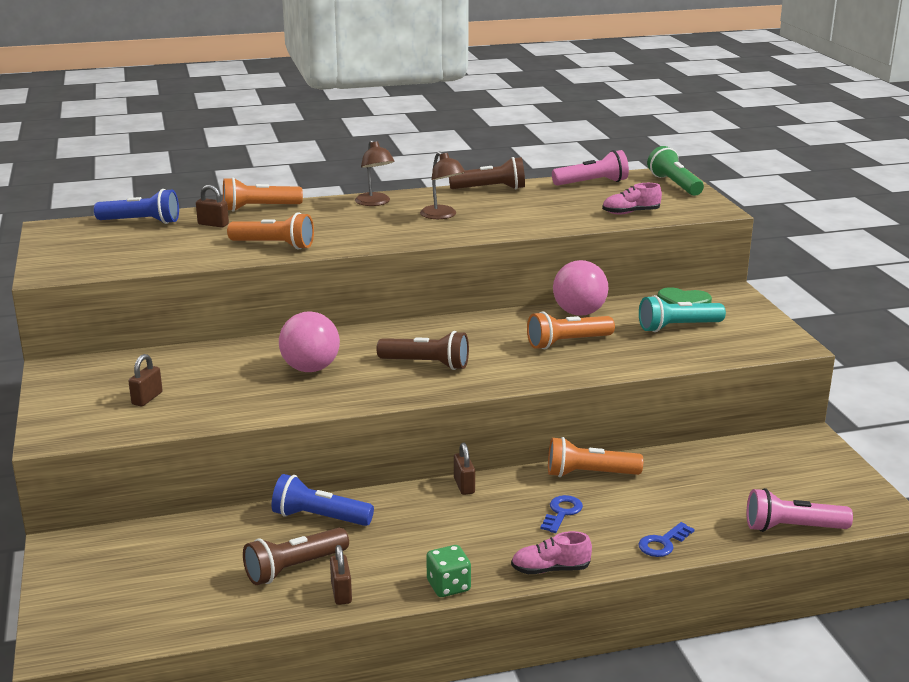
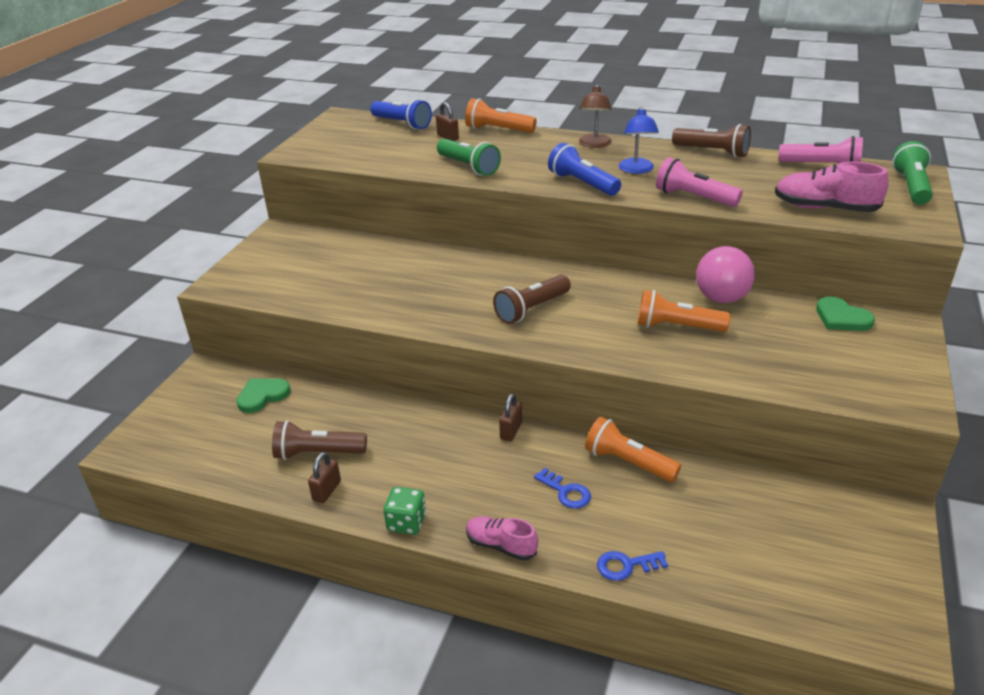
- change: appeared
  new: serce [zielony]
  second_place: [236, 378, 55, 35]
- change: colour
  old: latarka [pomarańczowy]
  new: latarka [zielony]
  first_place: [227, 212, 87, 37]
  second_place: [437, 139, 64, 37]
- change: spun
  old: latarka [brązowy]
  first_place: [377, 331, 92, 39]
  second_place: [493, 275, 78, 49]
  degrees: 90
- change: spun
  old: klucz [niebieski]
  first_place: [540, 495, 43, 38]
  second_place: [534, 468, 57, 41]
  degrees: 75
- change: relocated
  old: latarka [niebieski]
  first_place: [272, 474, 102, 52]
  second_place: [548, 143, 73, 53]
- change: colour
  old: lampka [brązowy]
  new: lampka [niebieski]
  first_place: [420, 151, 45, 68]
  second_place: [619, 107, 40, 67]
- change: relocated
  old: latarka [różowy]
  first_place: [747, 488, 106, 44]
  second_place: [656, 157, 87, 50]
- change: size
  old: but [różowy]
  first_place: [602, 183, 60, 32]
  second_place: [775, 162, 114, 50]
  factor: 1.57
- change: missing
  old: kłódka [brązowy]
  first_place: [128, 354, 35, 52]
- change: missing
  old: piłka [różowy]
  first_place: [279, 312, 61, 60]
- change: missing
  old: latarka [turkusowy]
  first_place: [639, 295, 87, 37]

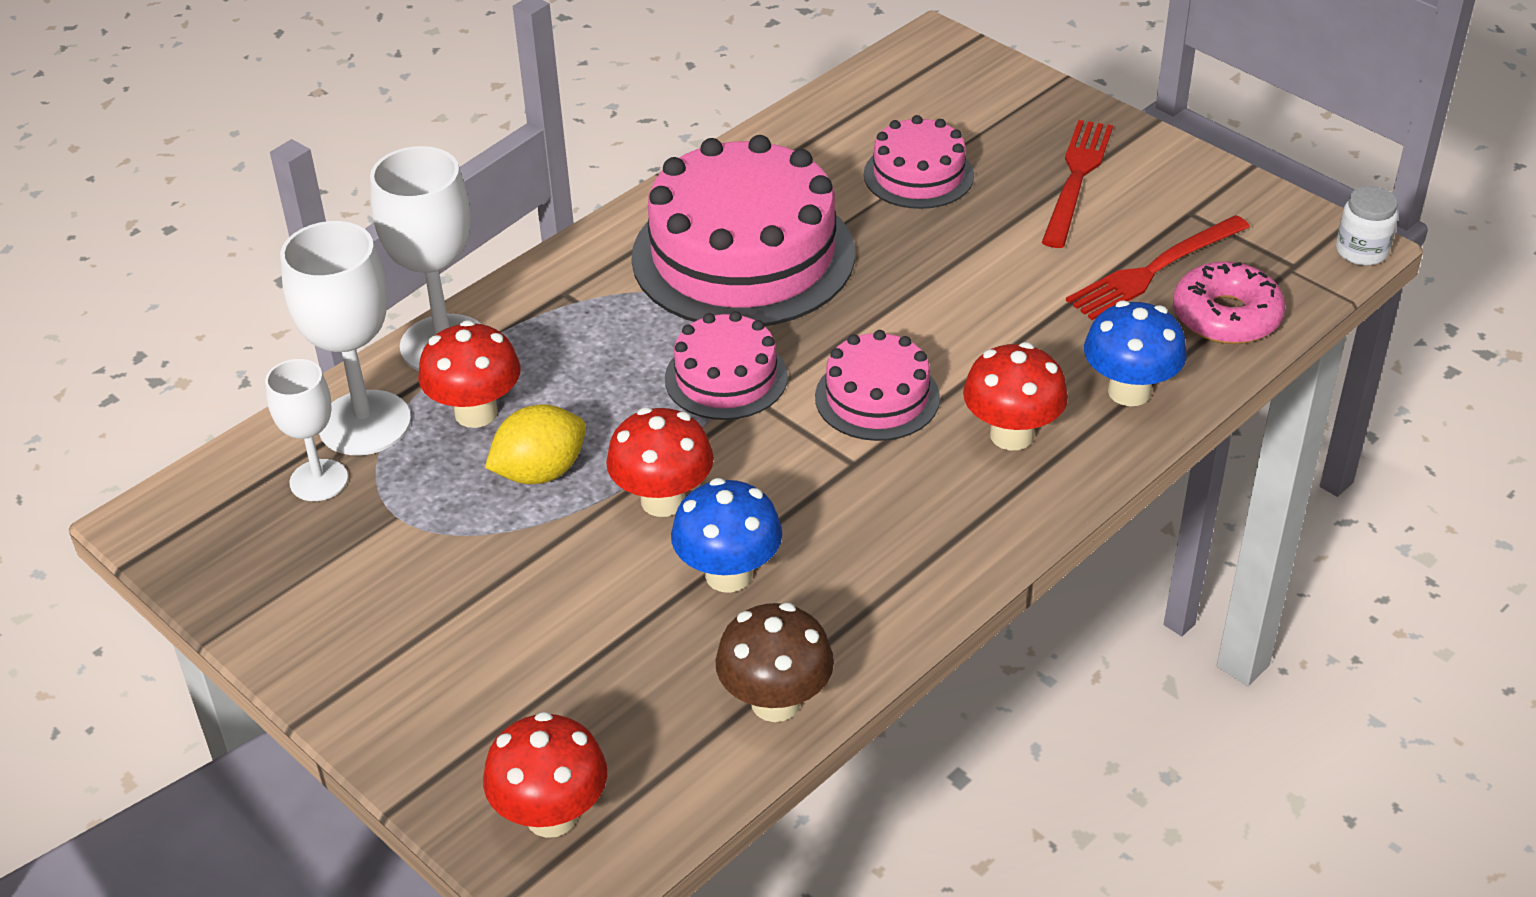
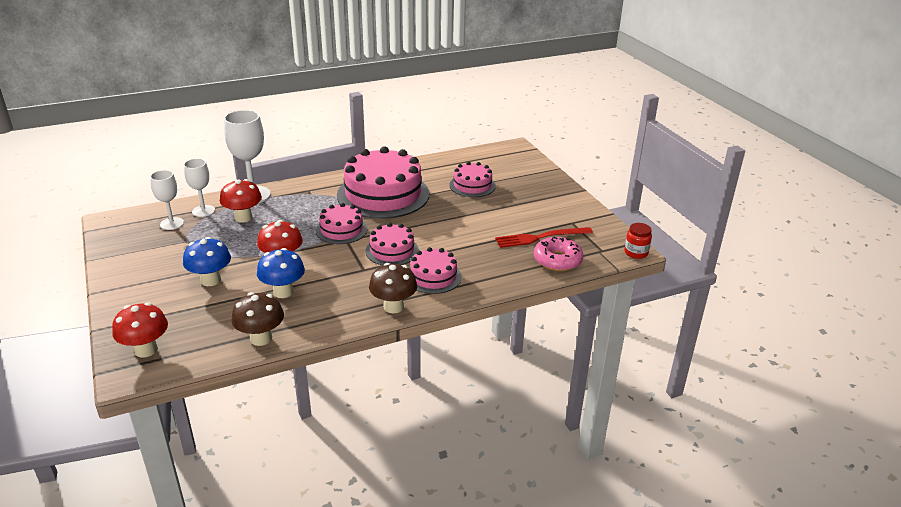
- change: relocated
  old: grzyb [niebieski]
  first_place: [1084, 300, 103, 106]
  second_place: [183, 237, 48, 49]
- change: size
  old: kielich [biały]
  first_place: [280, 221, 131, 234]
  second_place: [184, 159, 31, 58]
  factor: 0.61
- change: appeared
  new: grzyb [brązowy]
  second_place: [369, 263, 48, 50]
- change: exchanged
  old: grzyb [czerwony]
  new: tort [różowy]
  first_place: [963, 342, 105, 108]
  second_place: [409, 247, 53, 47]
- change: colour
  old: słoik [biały]
  new: słoik [czerwony]
  first_place: [1336, 186, 62, 80]
  second_place: [624, 223, 28, 36]
- change: missing
  old: cytryna [żółty]
  first_place: [485, 404, 101, 80]
- change: missing
  old: widelec [czerwony]
  first_place: [1042, 120, 71, 128]

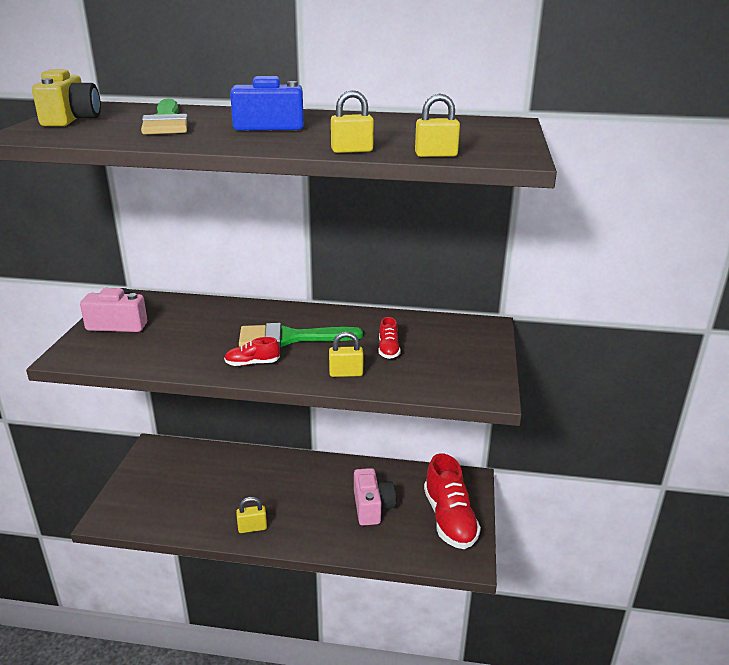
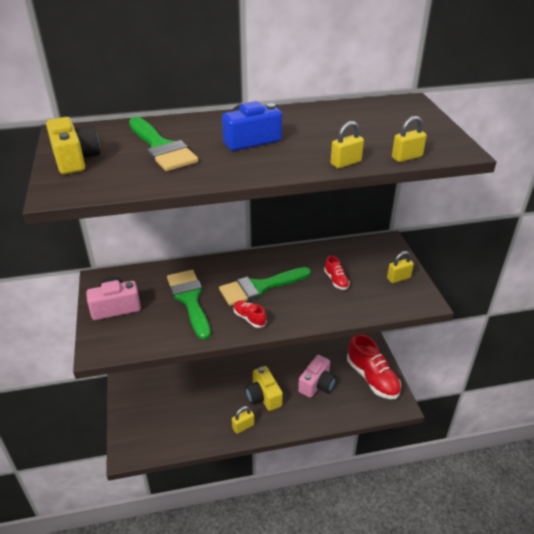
- change: appeared
  new: pędzel [zielony]
  second_place: [167, 270, 43, 70]
- change: spun
  old: but [czerwony]
  first_place: [224, 337, 56, 29]
  second_place: [234, 300, 32, 28]
  degrees: 75
- change: appeared
  new: aparat fotograficzny [żółty]
  second_place: [245, 366, 38, 45]
- change: spun
  old: aparat fotograficzny [różowy]
  first_place: [354, 468, 42, 58]
  second_place: [298, 355, 38, 43]
  degrees: 60
- change: relocated
  old: kłódka [żółty]
  first_place: [329, 332, 34, 45]
  second_place: [387, 251, 27, 32]

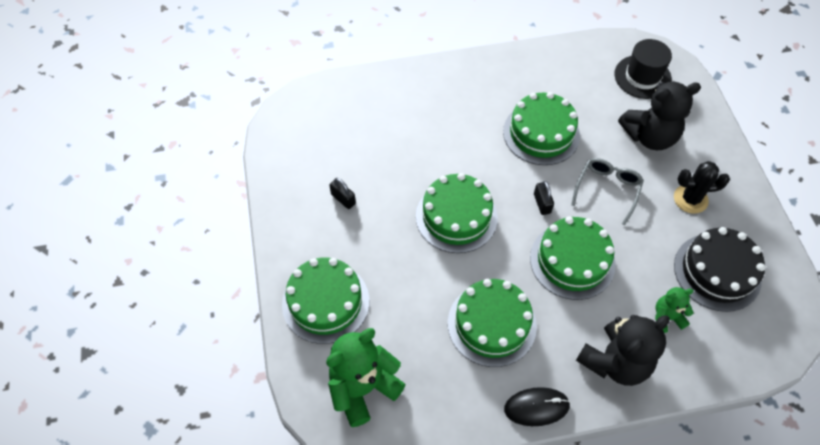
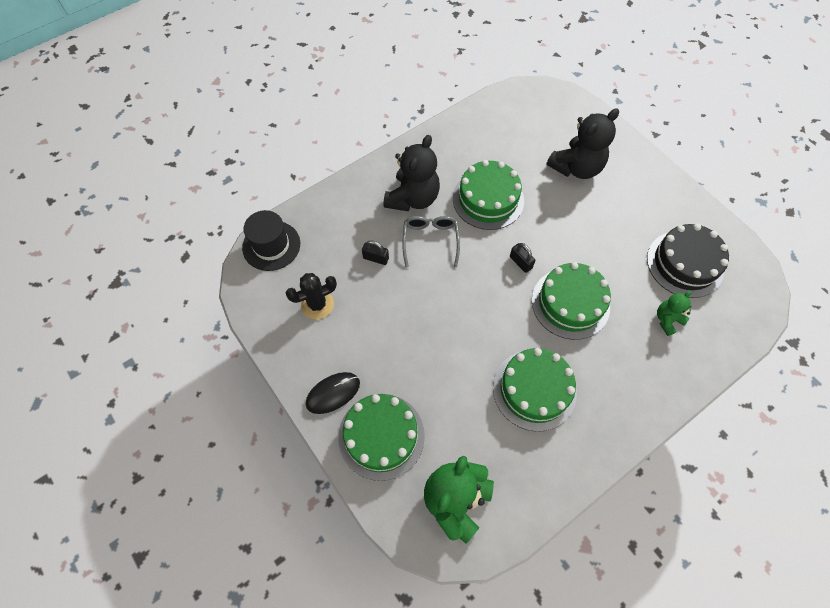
- change: relocated
  old: kapelusz [czarny]
  first_place: [614, 39, 58, 60]
  second_place: [242, 210, 58, 61]
- change: relocated
  old: kaktus [czarny]
  first_place: [674, 161, 56, 53]
  second_place: [286, 273, 51, 46]
- change: relocated
  old: myszka [czarny]
  first_place: [504, 387, 66, 39]
  second_place: [306, 372, 54, 42]
- change: relocated
  old: kłódka [czarny]
  first_place: [329, 178, 27, 31]
  second_place: [362, 240, 27, 25]
- change: relocated
  old: miś [czarny]
  first_place: [576, 315, 94, 71]
  second_place: [383, 135, 57, 76]
- change: relocated
  old: okulary [szary]
  first_place: [571, 158, 73, 67]
  second_place: [402, 216, 58, 51]
- change: missing
  old: tort [zielony]
  first_place: [416, 173, 82, 80]

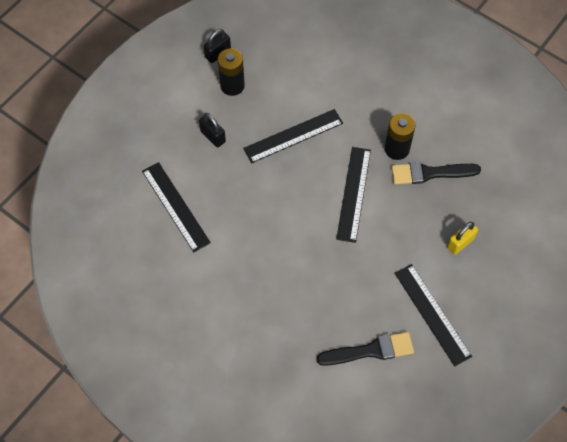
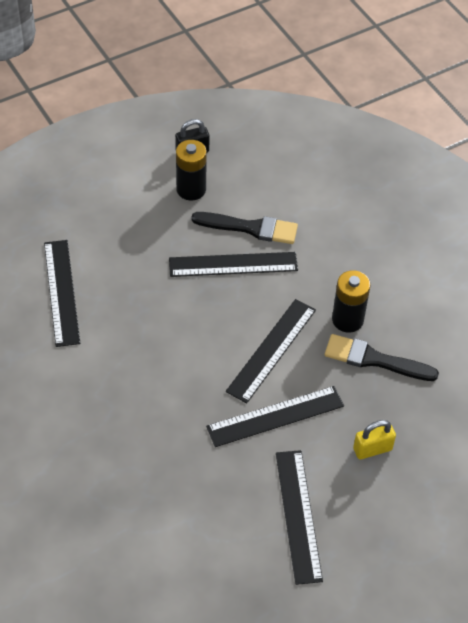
- change: relocated
  old: pędzel [czarny]
  first_place: [316, 332, 98, 34]
  second_place: [191, 212, 107, 32]
- change: appeared
  new: linijka [czarny]
  second_place: [206, 386, 138, 61]
- change: missing
  old: kłódka [czarny]
  first_place: [199, 113, 27, 34]

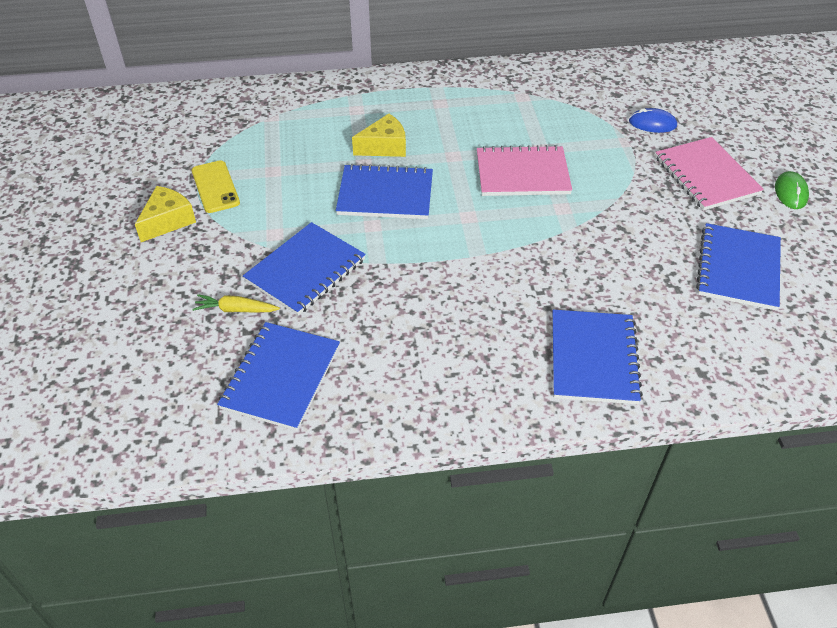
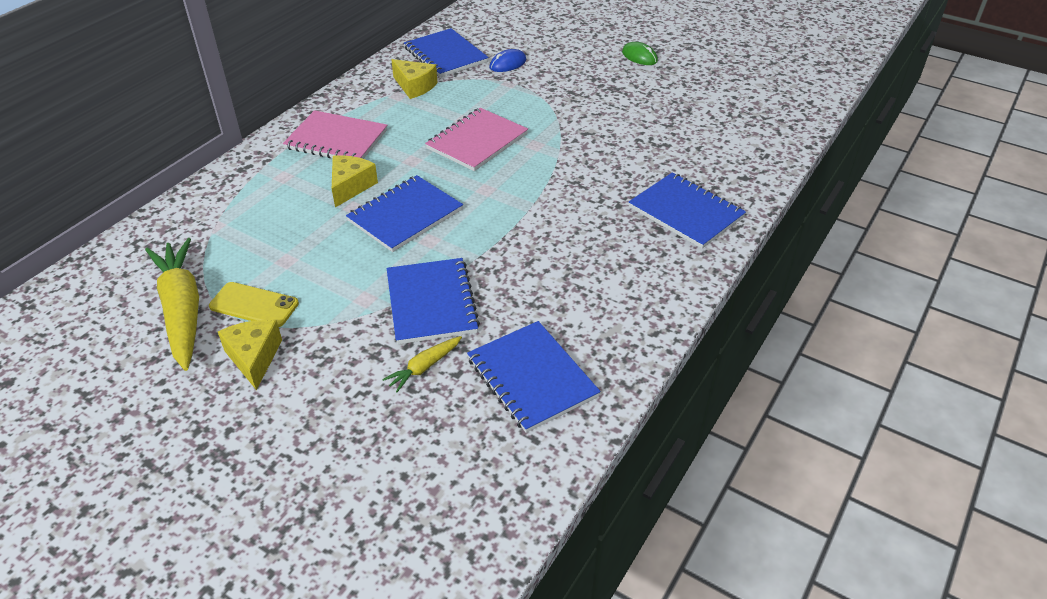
- change: appeared
  new: marchewka [żółty]
  second_place: [145, 238, 54, 133]
- change: relocated
  old: zeszyt [różowy]
  first_place: [655, 137, 109, 73]
  second_place: [283, 110, 104, 49]
- change: appeared
  new: ser [żółty]
  second_place: [391, 59, 47, 40]
- change: relocated
  old: zeszyt [niebieski]
  first_place: [696, 223, 85, 87]
  second_place: [404, 28, 85, 49]

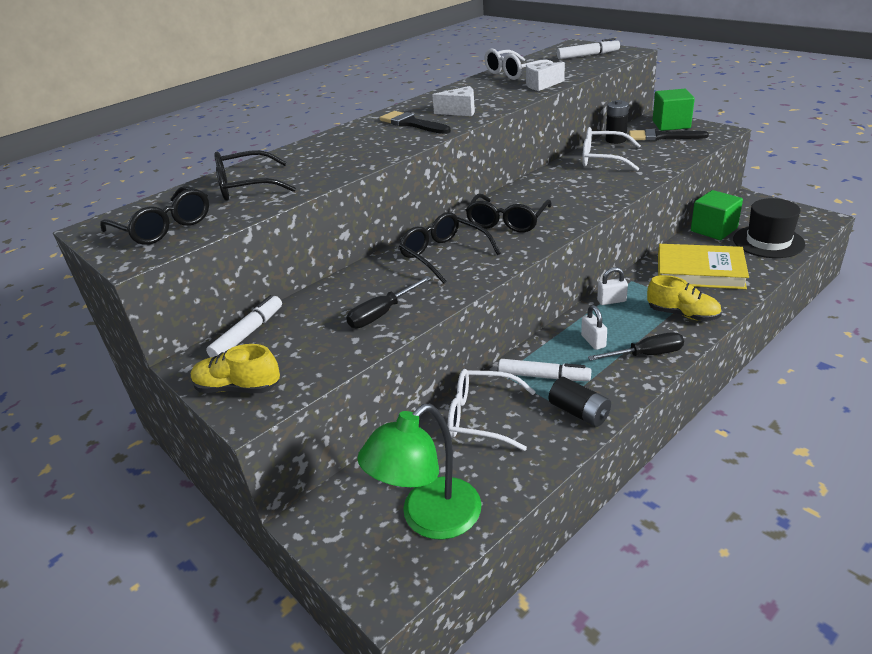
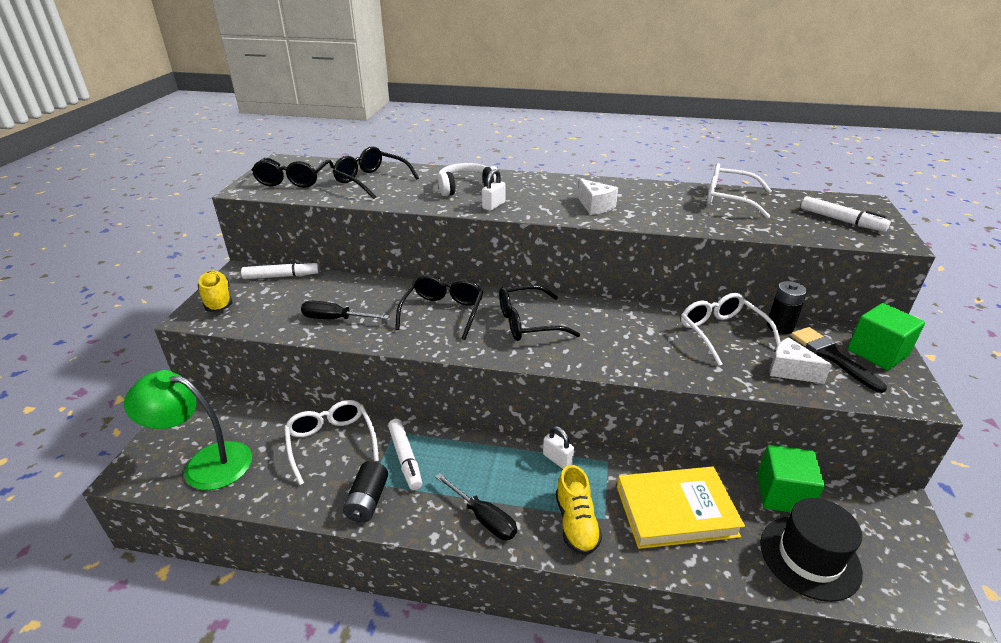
- change: appeared
  new: słuchawki [biały]
  second_place: [438, 163, 60, 33]
- change: relocated
  old: kłódka [biały]
  first_place: [581, 305, 26, 45]
  second_place: [482, 169, 23, 42]
- change: spun
  old: książka [żółty]
  first_place: [658, 244, 91, 45]
  second_place: [617, 467, 128, 82]
  degrees: -75
- change: relocated
  old: ser [biały]
  first_place: [526, 62, 39, 29]
  second_place: [770, 337, 62, 47]
- change: missing
  old: pędzel [czarny]
  first_place: [380, 111, 71, 23]

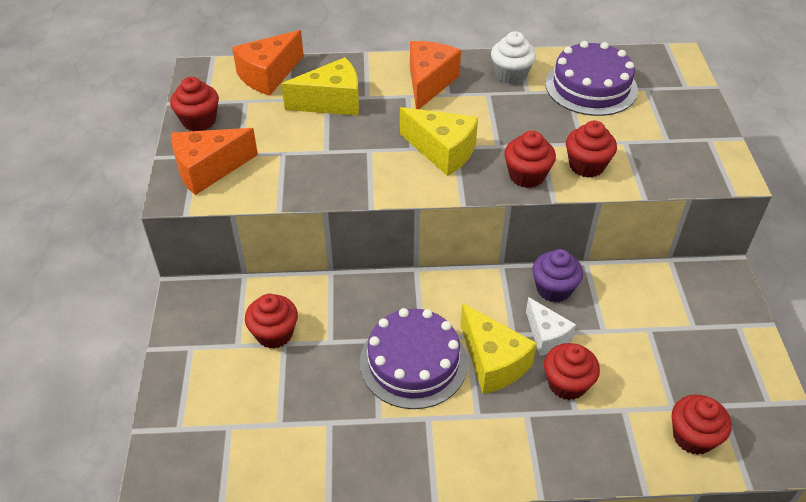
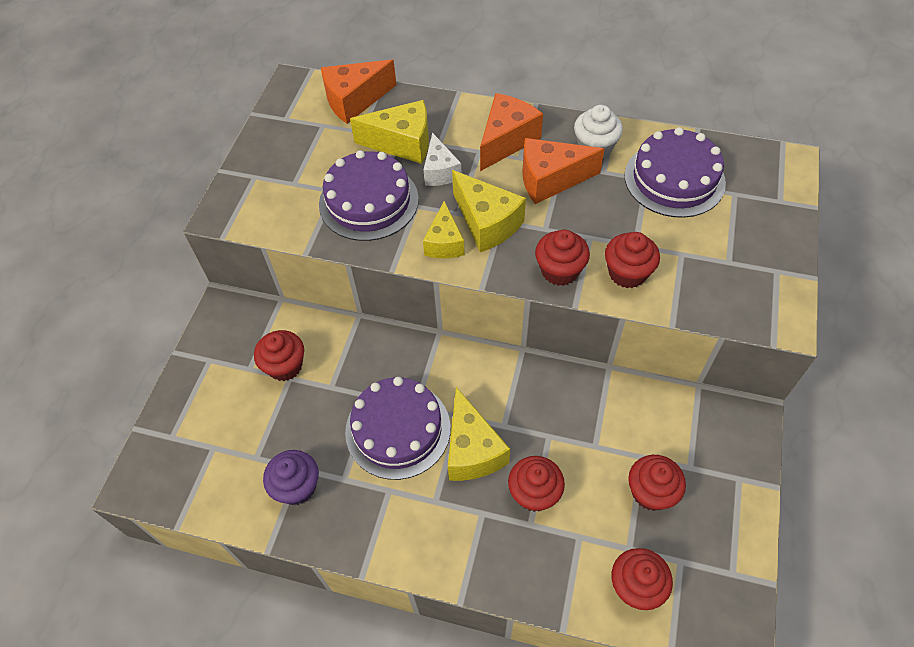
- change: relocated
  old: muffinka [fioletowy]
  first_place: [532, 249, 51, 54]
  second_place: [263, 450, 56, 55]
- change: appeared
  new: tort [fioletowy]
  second_place: [319, 150, 100, 91]
- change: appeared
  new: ser [żółty]
  second_place: [423, 201, 42, 57]
- change: relocated
  old: ser [biały]
  first_place: [526, 297, 50, 59]
  second_place: [424, 133, 37, 53]
- change: relocated
  old: ser [pomarańczowy]
  first_place: [171, 128, 87, 67]
  second_place: [522, 138, 83, 66]
- change: relocated
  old: muffinka [czerwony]
  first_place: [170, 77, 49, 54]
  second_place: [628, 455, 58, 56]

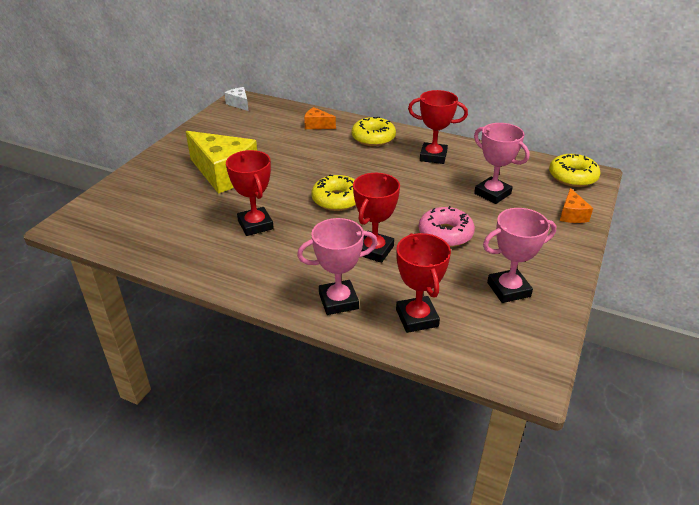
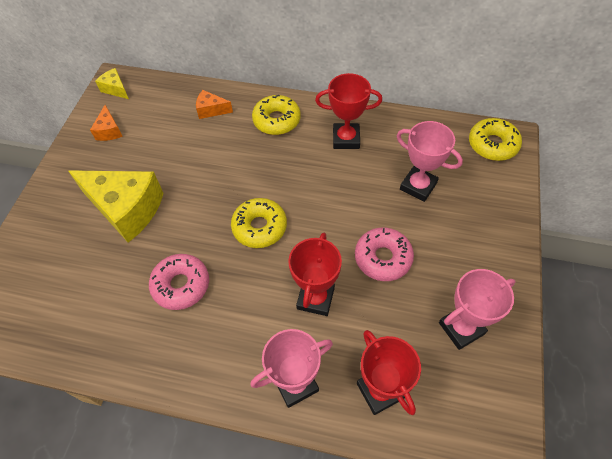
- change: relocated
  old: ser [pomarańczowy]
  first_place: [560, 188, 33, 35]
  second_place: [90, 105, 33, 36]
- change: colour
  old: ser [biały]
  new: ser [żółty]
  first_place: [224, 87, 24, 24]
  second_place: [95, 68, 34, 31]
- change: exchanged
  old: puchar [czerwony]
  new: donut [różowy]
  first_place: [226, 150, 48, 86]
  second_place: [149, 254, 60, 56]

